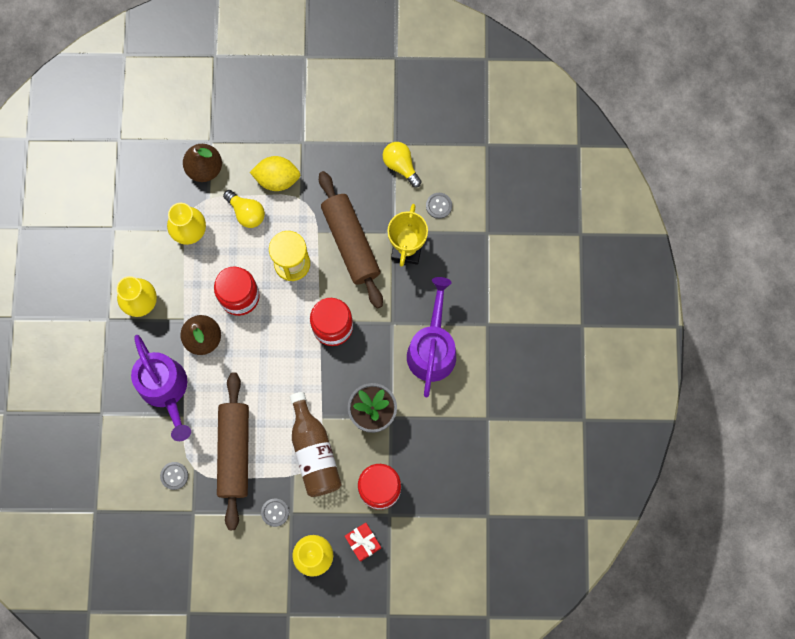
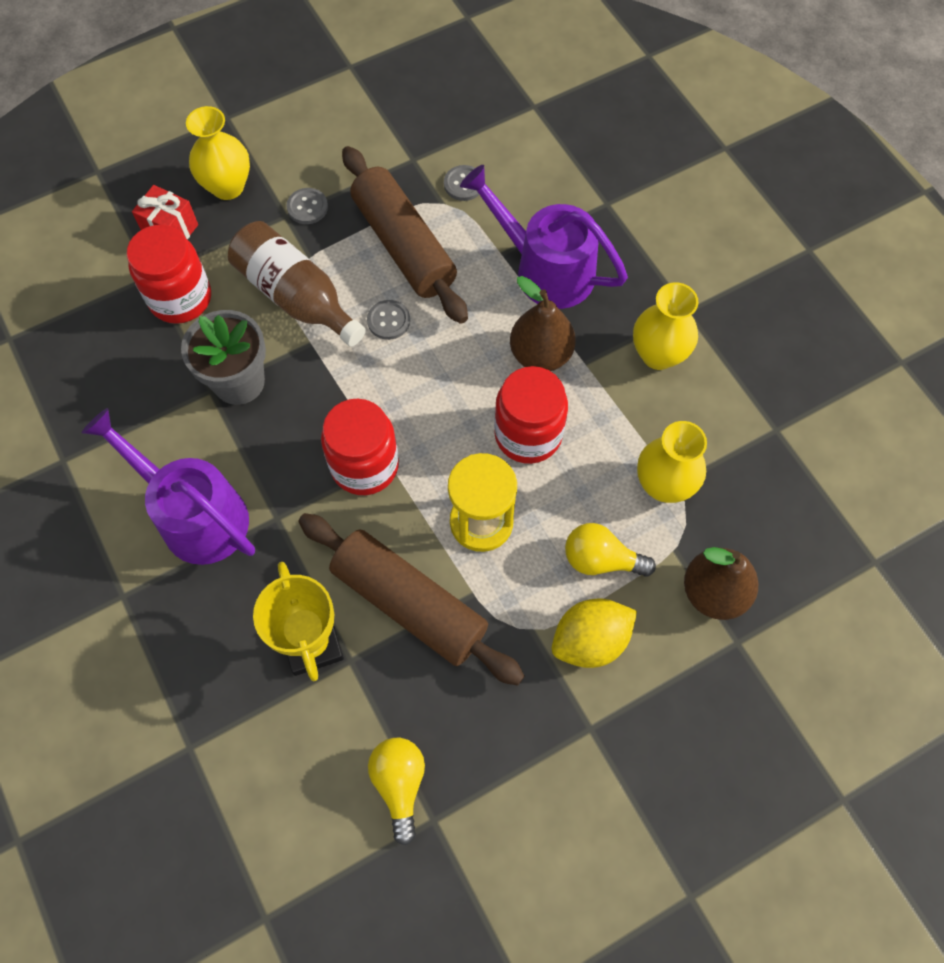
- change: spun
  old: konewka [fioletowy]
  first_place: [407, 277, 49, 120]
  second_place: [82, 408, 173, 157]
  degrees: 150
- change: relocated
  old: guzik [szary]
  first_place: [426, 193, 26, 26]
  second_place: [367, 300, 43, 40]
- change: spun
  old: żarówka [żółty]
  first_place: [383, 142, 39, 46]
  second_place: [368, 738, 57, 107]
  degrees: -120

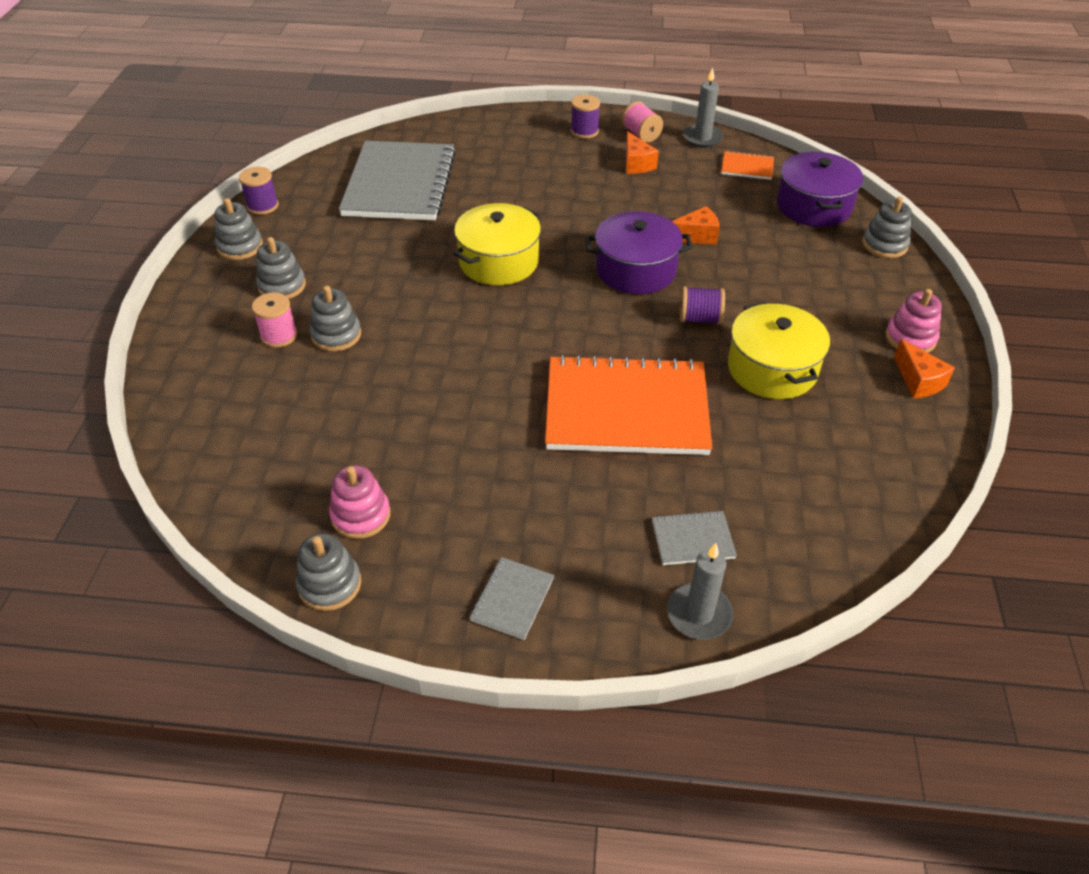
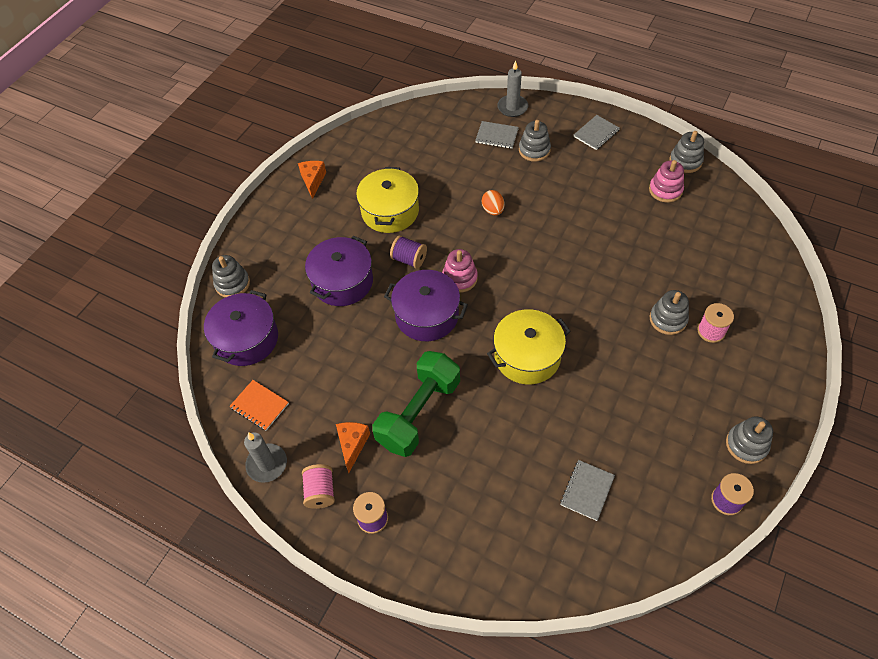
- change: appeared
  new: garnek [fioletowy]
  second_place: [305, 236, 68, 70]
- change: appeared
  new: hantel [zielony]
  second_place: [372, 351, 88, 106]
- change: relocated
  old: zabawka nakładanka [różowy]
  first_place: [885, 289, 57, 64]
  second_place: [442, 249, 36, 44]
- change: exchanged
  old: zeszyt [pomarańczowy]
  new: jajko [pomarańczowy]
  first_place: [545, 354, 167, 101]
  second_place: [482, 190, 22, 25]
- change: relocated
  old: zabawka nakładanka [szary]
  first_place: [256, 237, 50, 62]
  second_place: [519, 120, 32, 42]
- change: size
  old: zeszyt [szary]
  first_place: [339, 141, 117, 79]
  second_place: [560, 460, 55, 61]
  factor: 0.41
- change: missing
  old: ser [pomarańczowy]
  first_place: [672, 206, 48, 39]

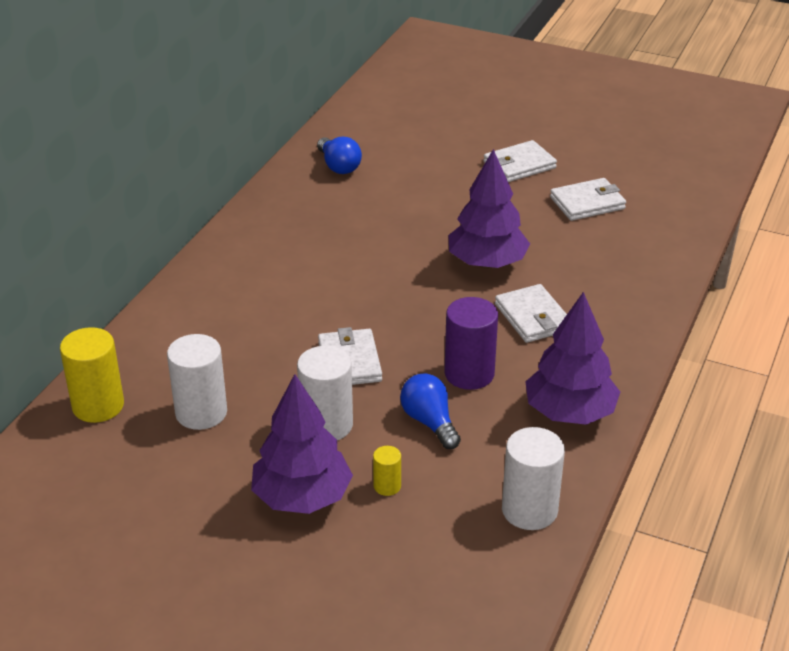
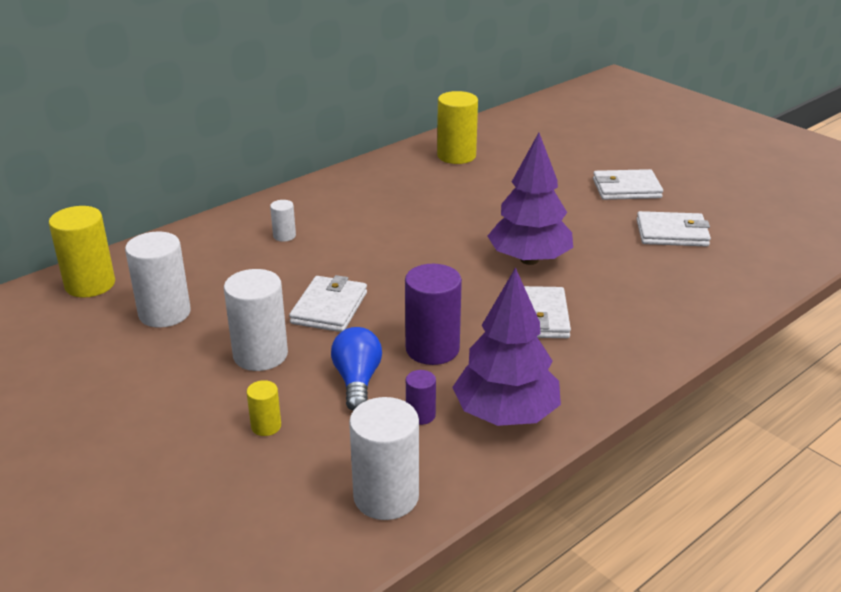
- change: appeared
  new: walec [biały]
  second_place: [270, 200, 26, 42]
- change: appeared
  new: walec [fioletowy]
  second_place: [406, 370, 30, 55]
- change: exchanged
  old: żarówka [niebieski]
  new: walec [żółty]
  first_place: [317, 137, 45, 37]
  second_place: [437, 91, 41, 73]
- change: missing
  old: drzewko [fioletowy]
  first_place: [251, 374, 102, 140]

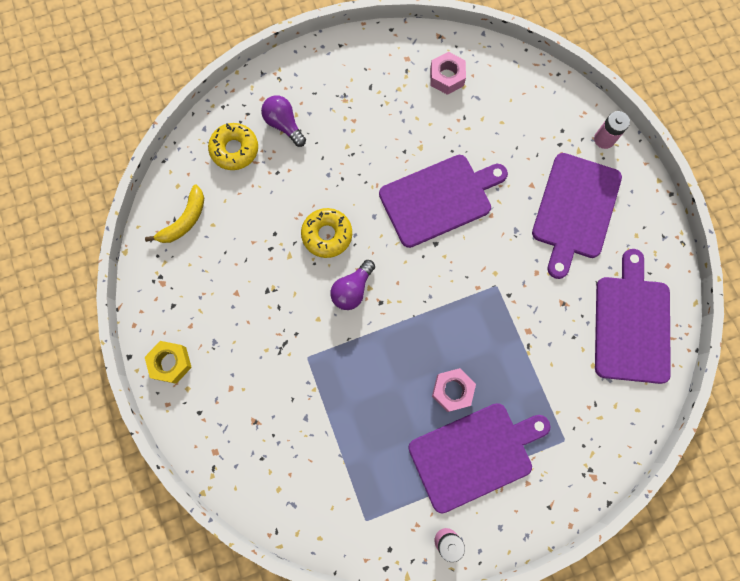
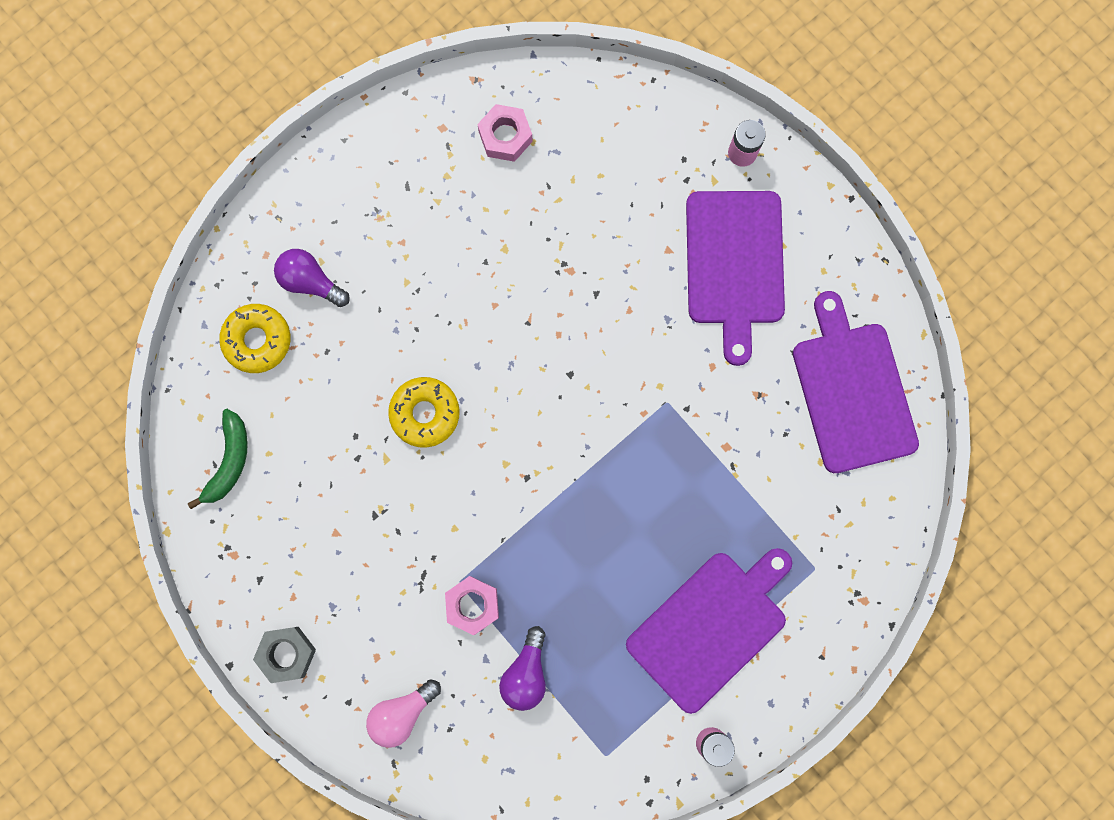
- change: colour
  old: banan [żółty]
  new: banan [zielony]
  first_place: [145, 185, 59, 58]
  second_place: [188, 409, 60, 100]
- change: colour
  old: nakrętka [żółty]
  new: nakrętka [szary]
  first_place: [145, 341, 47, 43]
  second_place: [253, 627, 63, 56]
- change: appeared
  new: żarówka [różowy]
  second_place: [366, 679, 75, 69]
- change: relocated
  old: nakrętka [różowy]
  first_place: [432, 368, 44, 44]
  second_place: [445, 576, 54, 59]
- change: relocated
  old: żarówka [fioletowy]
  first_place: [330, 260, 45, 50]
  second_place: [499, 626, 47, 85]
- change: missing
  old: deska do krojenia [fioletowy]
  first_place: [379, 155, 129, 93]

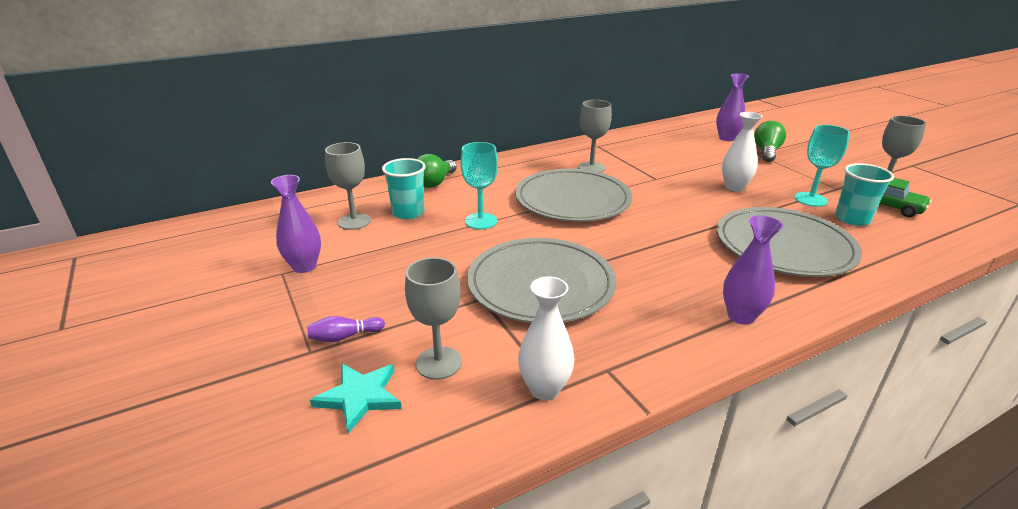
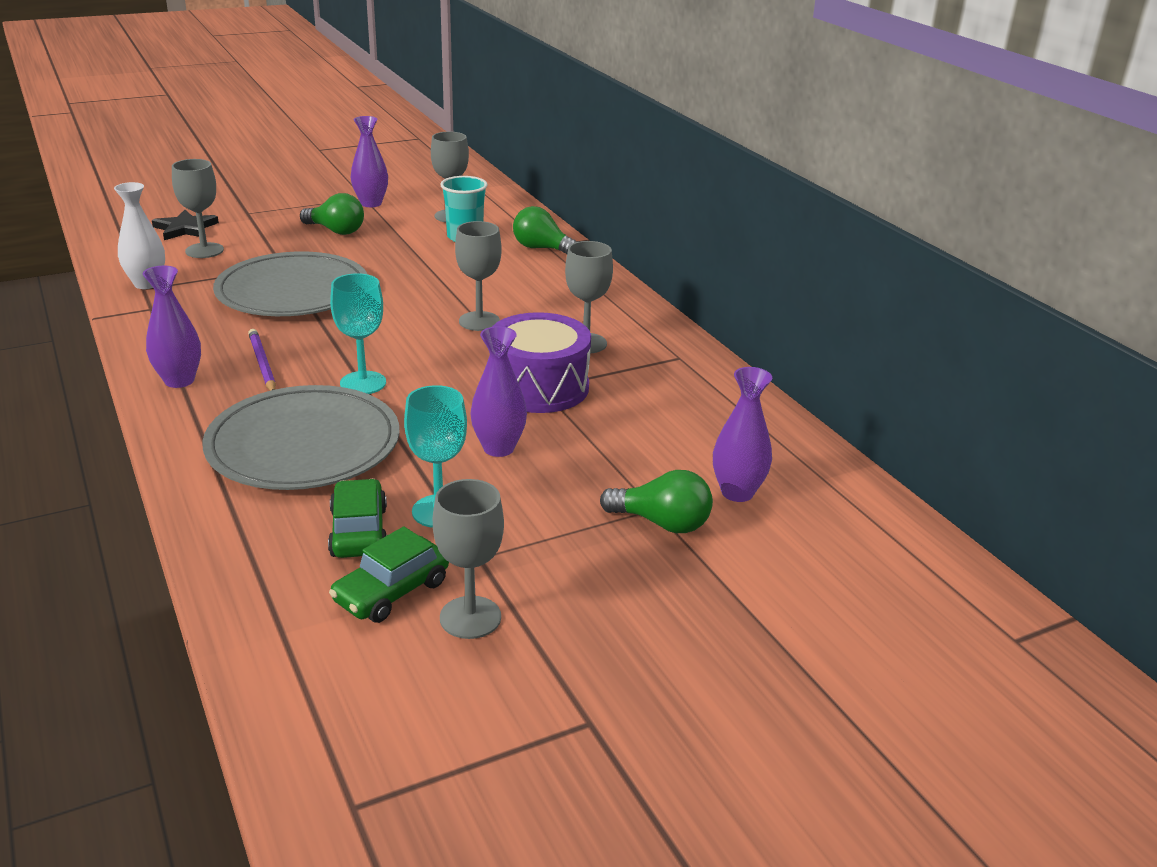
- change: colour
  old: gwiazda [turkusowy]
  new: gwiazda [czarny]
  first_place: [310, 363, 92, 71]
  second_place: [152, 210, 67, 30]
- change: appeared
  new: ołówek [fioletowy]
  second_place: [248, 329, 28, 62]
- change: appeared
  new: żarówka [zielony]
  second_place: [300, 193, 64, 42]
- change: exchanged
  old: szklanka [turkusowy]
  new: samochód [zielony]
  first_place: [835, 163, 59, 63]
  second_place: [328, 479, 59, 79]
- change: relocated
  old: kielich [turkusowy]
  first_place: [461, 142, 37, 87]
  second_place: [330, 273, 56, 121]
- change: exchanged
  old: talerz [szary]
  new: kielich [szary]
  first_place: [515, 169, 117, 53]
  second_place: [455, 221, 47, 110]
- change: colour
  old: wazon [biały]
  new: wazon [fioletowy]
  first_place: [722, 112, 40, 80]
  second_place: [471, 326, 56, 131]
- change: appeared
  new: bęben [fioletowy]
  second_place: [492, 312, 99, 101]
- change: missing
  old: kręgiel [fioletowy]
  first_place: [307, 316, 78, 26]

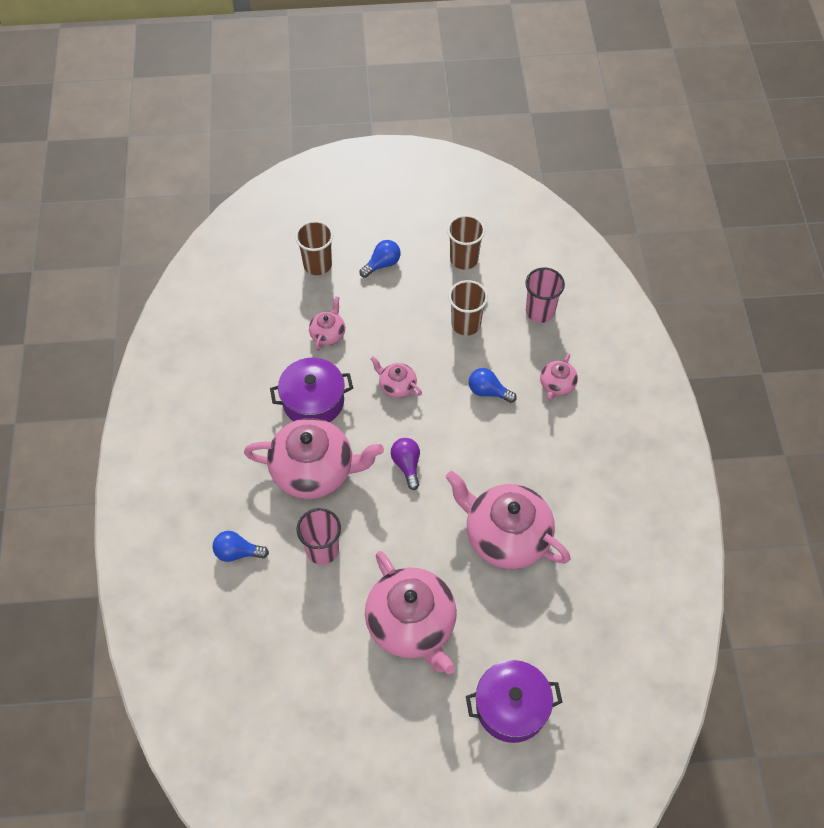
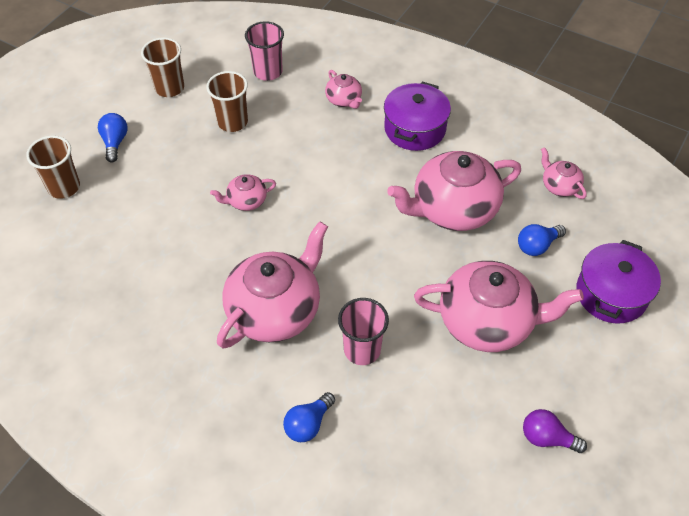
- change: relocated
  old: garnek [fioletowy]
  first_place: [270, 358, 83, 64]
  second_place: [384, 82, 67, 69]
- change: relocated
  old: żarówka [niebieski]
  first_place: [469, 368, 48, 35]
  second_place: [518, 224, 48, 32]
- change: relocated
  old: żarówka [fioletowy]
  first_place: [391, 438, 29, 52]
  second_place: [523, 409, 64, 44]
- change: relocated
  old: imbryk [różowy]
  first_place: [309, 296, 36, 55]
  second_place: [541, 147, 46, 52]

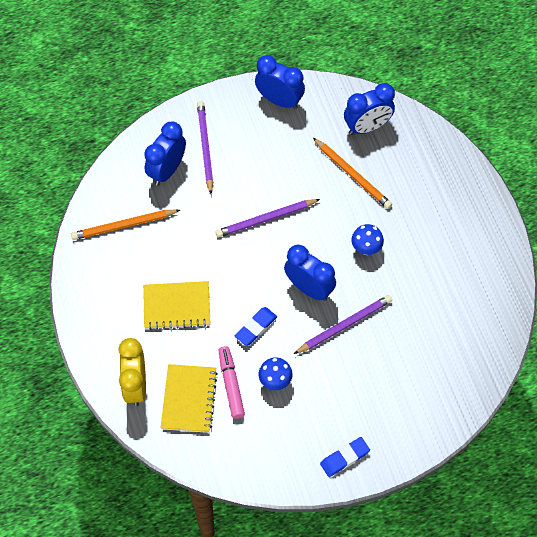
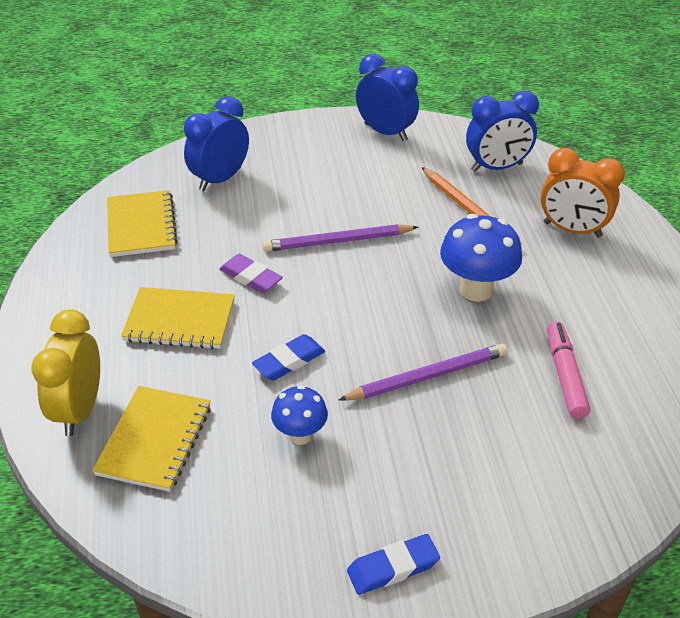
- change: exchanged
  old: ołówek [pomarańczowy]
  new: zeszyt [żółty]
  first_place: [71, 210, 109, 30]
  second_place: [107, 190, 71, 67]
- change: appeared
  new: gumka do mazania [fioletowy]
  second_place: [219, 254, 64, 39]
- change: size
  old: grzyb [niebieski]
  first_place: [351, 224, 33, 31]
  second_place: [440, 214, 82, 88]
  factor: 1.66
- change: appeared
  new: budzik [pomarańczowy]
  second_place: [541, 148, 84, 89]
- change: relocated
  old: flamaster [różowy]
  first_place: [218, 346, 27, 73]
  second_place: [547, 322, 43, 97]
- change: missing
  old: ołówek [fioletowy]
  first_place: [197, 101, 16, 93]
- change: missing
  old: budzik [niebieski]
  first_place: [284, 245, 52, 56]

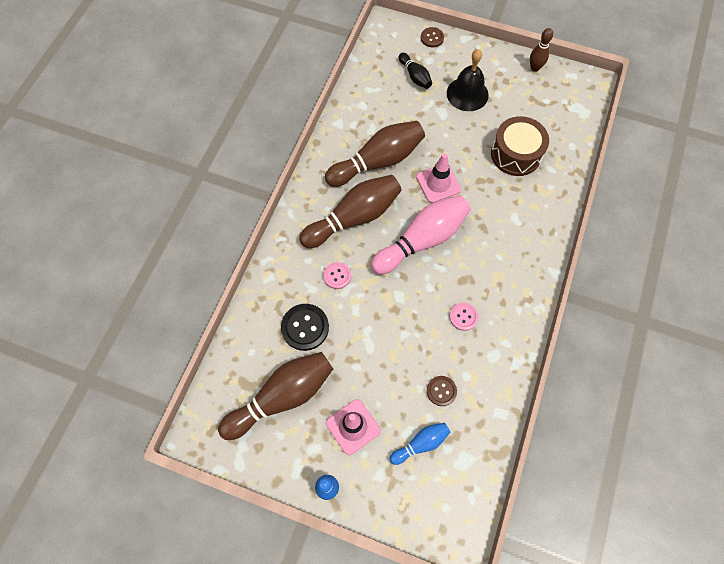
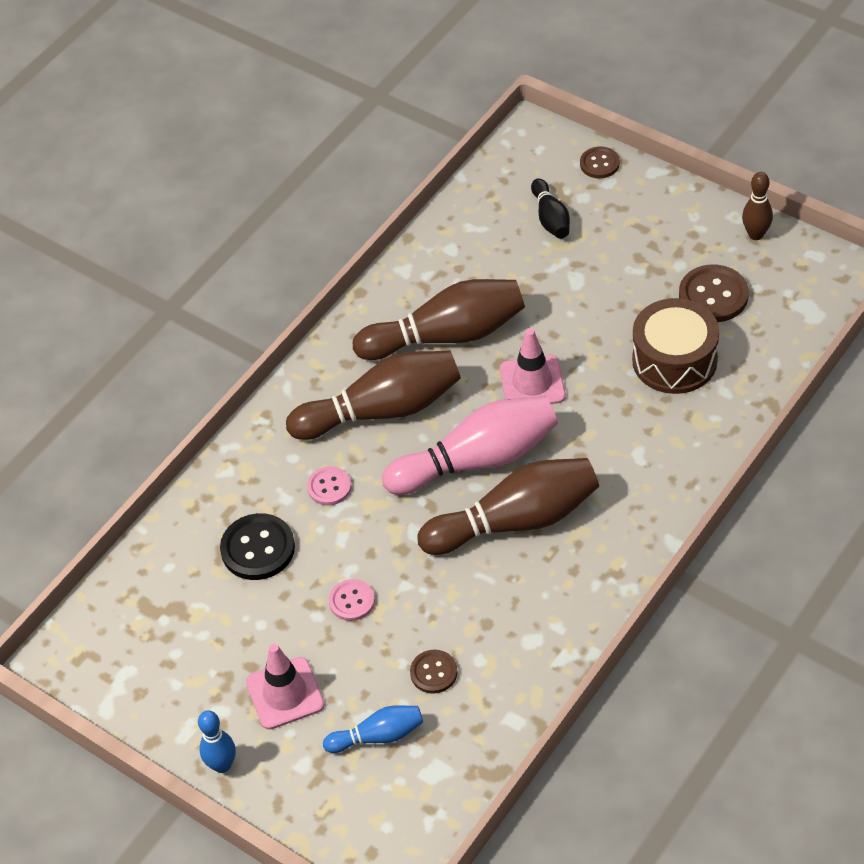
- change: relocated
  old: guzik [różowy]
  first_place: [449, 303, 30, 28]
  second_place: [329, 579, 46, 42]
- change: relocated
  old: kręgiel [brązowy]
  first_place: [218, 352, 115, 88]
  second_place: [417, 458, 182, 97]
- change: appeared
  new: guzik [brązowy]
  second_place: [679, 265, 70, 57]
- change: missing
  old: dzwonek [czarny]
  first_place: [447, 49, 42, 62]

